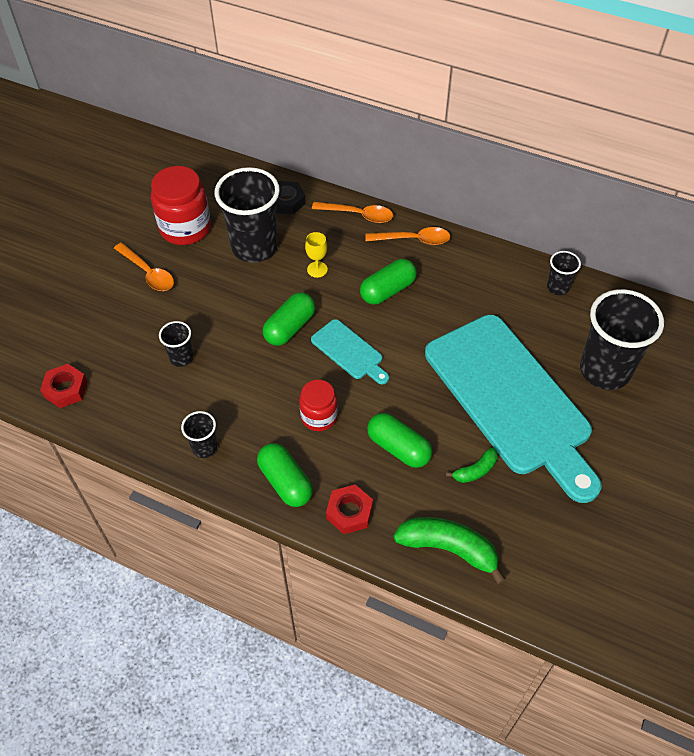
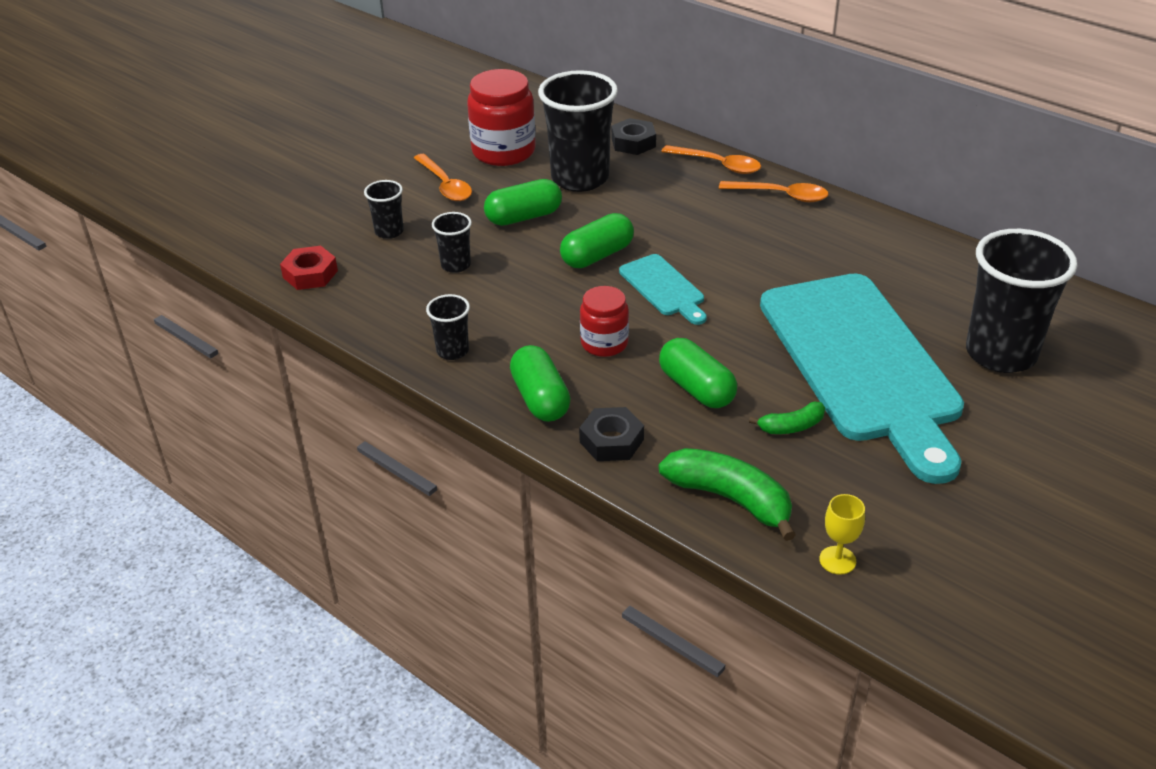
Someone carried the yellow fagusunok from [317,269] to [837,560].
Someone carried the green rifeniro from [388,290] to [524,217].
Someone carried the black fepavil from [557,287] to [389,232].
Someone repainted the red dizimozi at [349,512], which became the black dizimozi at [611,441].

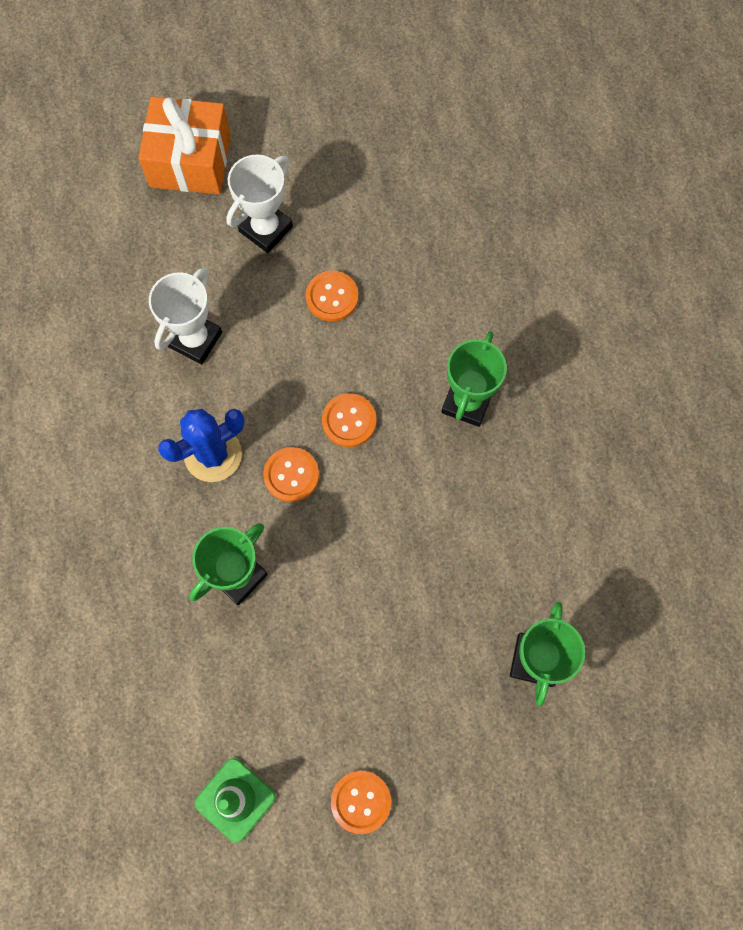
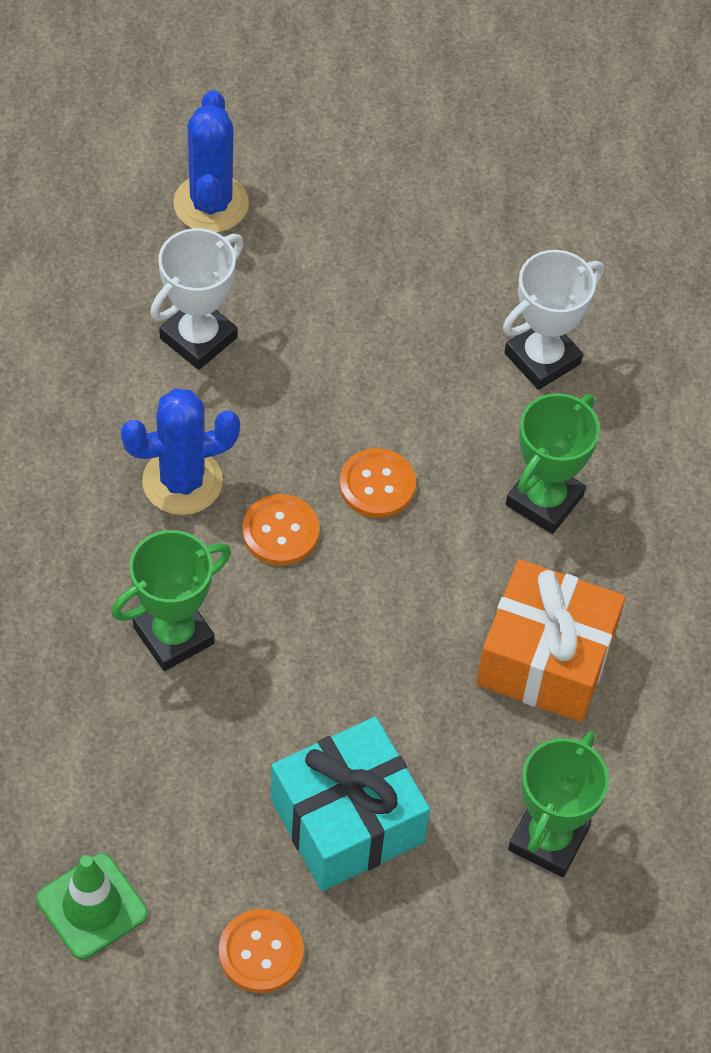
Someone took away the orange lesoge at [332,297].
Someone put down the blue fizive at [211,204].
Someone put down the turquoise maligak at [347,821].
Someone carried the orange maligak from [190,161] to [545,659].
Someone carried the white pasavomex from [265,229] to [542,358].

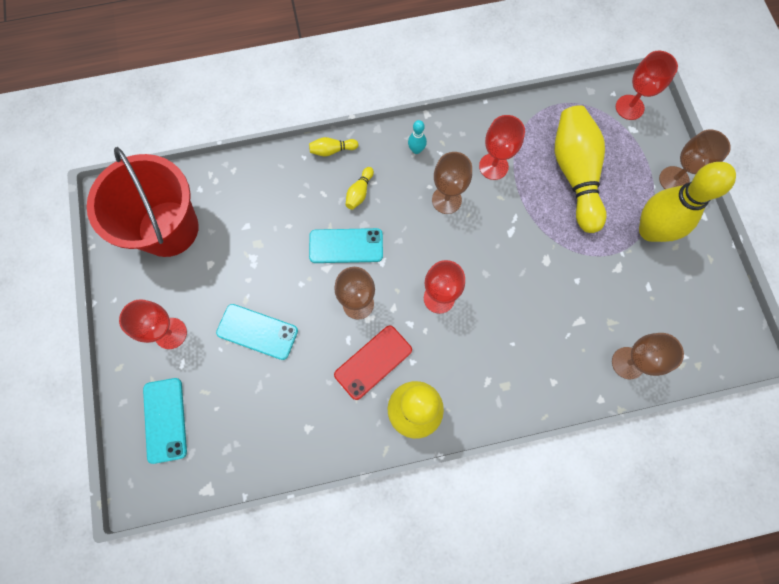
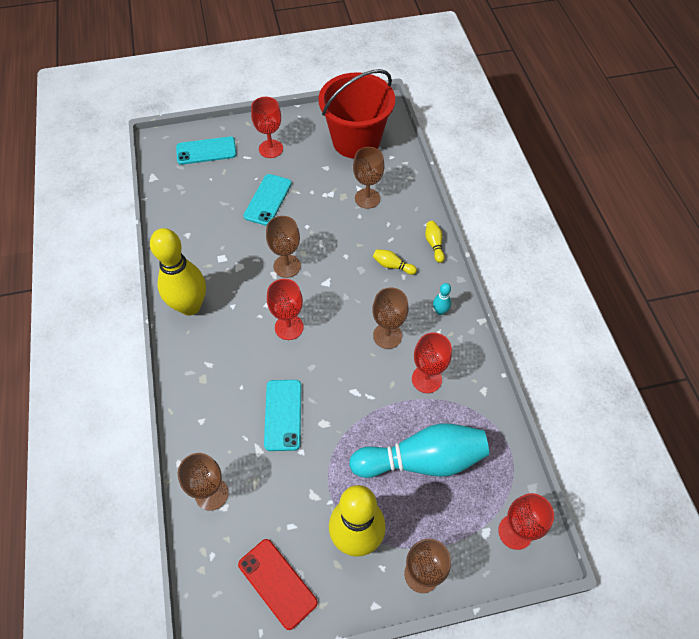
Someone put down the brown fagusunok at [367,198].
Someone carried the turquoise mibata from [346,246] to [283,415].
Someone carried the red mibata from [373,362] to [277,583].
Someone repainted the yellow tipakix at [575,174], which became the turquoise tipakix at [422,460].

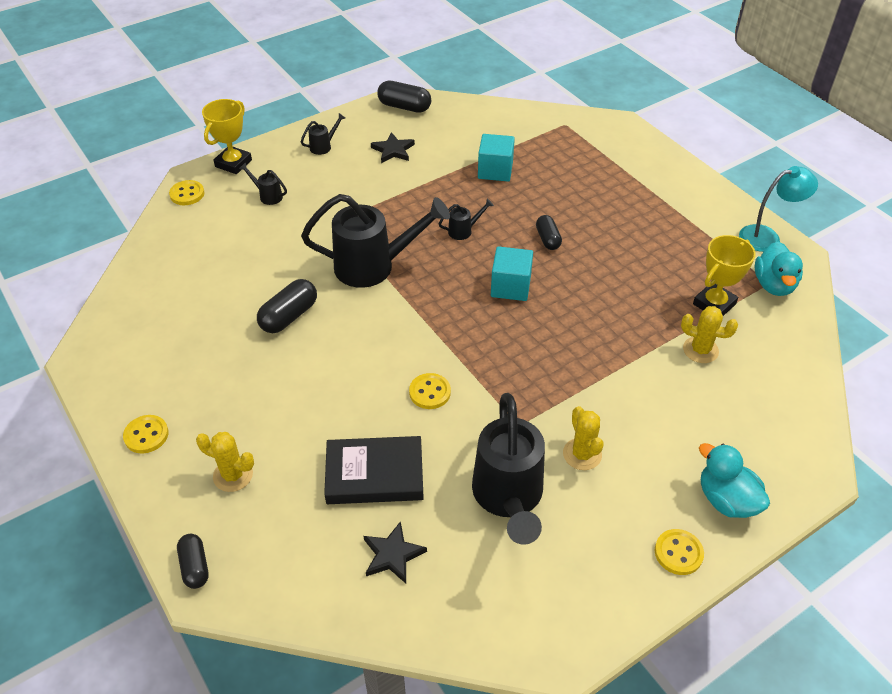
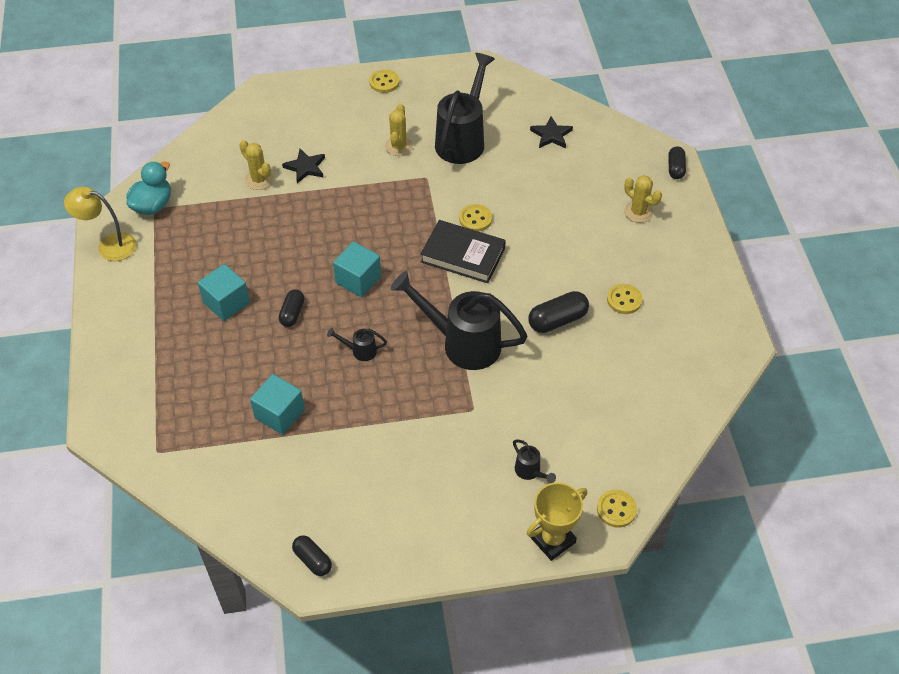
Someone took away the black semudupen at [323,146].
Someone took away the yellow pasavomex at [714,304].
Someone took away the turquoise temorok at [726,500].
Someone put down the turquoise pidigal at [226,303].
Someone carried the yellow lesoge from [146,435] to [624,300].
Someone carried the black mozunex from [374,474] to [463,255].
Someone carried the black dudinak from [393,150] to [305,167].
Someone repainted the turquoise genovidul at [767,237], which became the yellow genovidul at [109,245].
Someone scaled the black rifeniro at [404,107] by 0.66.

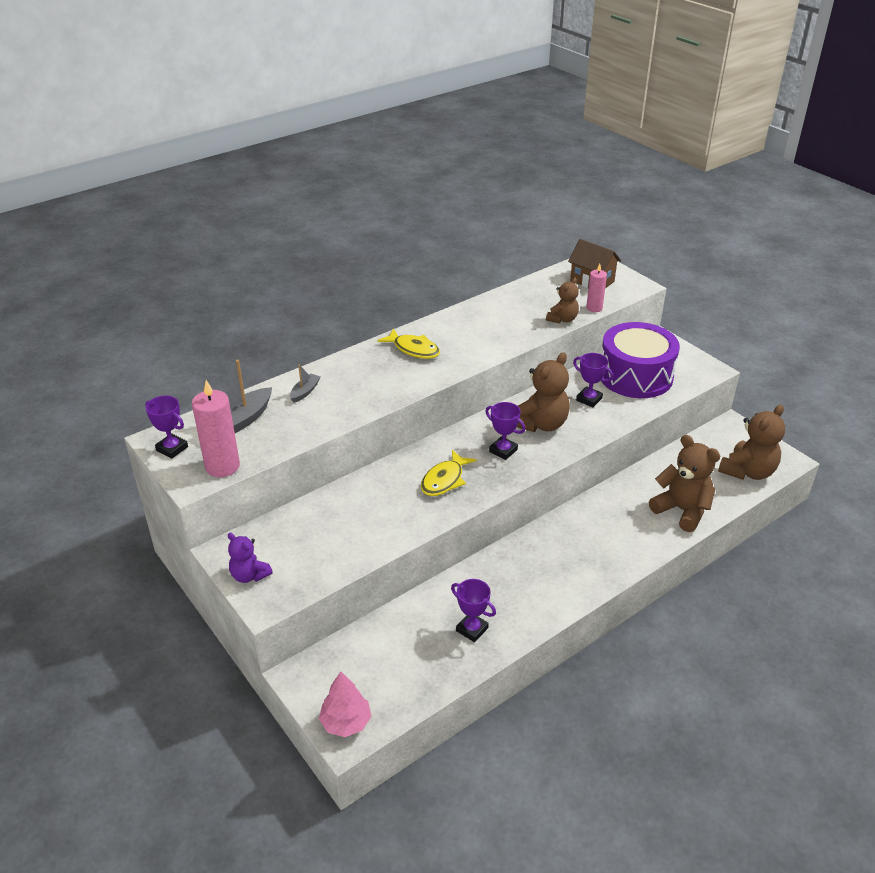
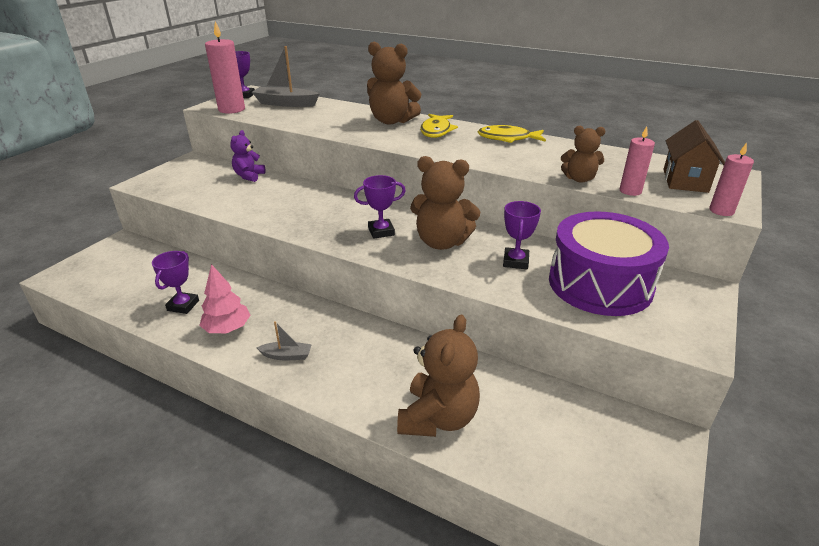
Someone put down the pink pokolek at [721,211].
Someone carried the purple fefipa from [249,575] to [249,176].
Someone carried the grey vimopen from [305,392] to [287,355].
Someone carried the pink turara from [346,722] to [227,329].
Someone carried the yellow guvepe from [444,480] to [507,138].
Someone carried the brown fefipa from [748,471] to [391,121].
Someone rotated the purple pasavomex at [503,450] by 60 degrees clockwise.

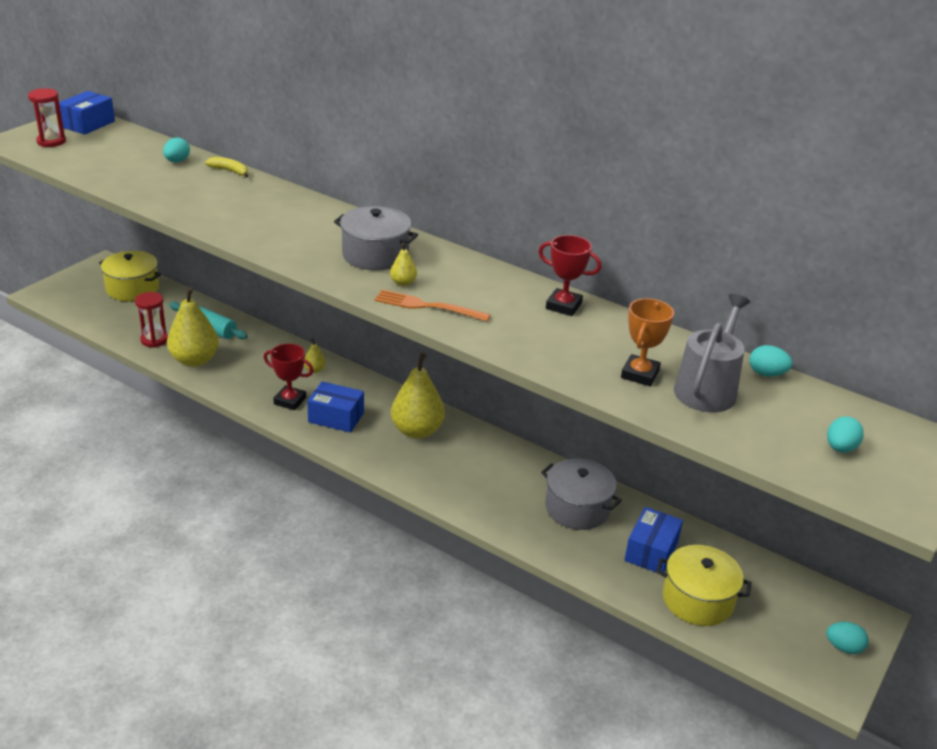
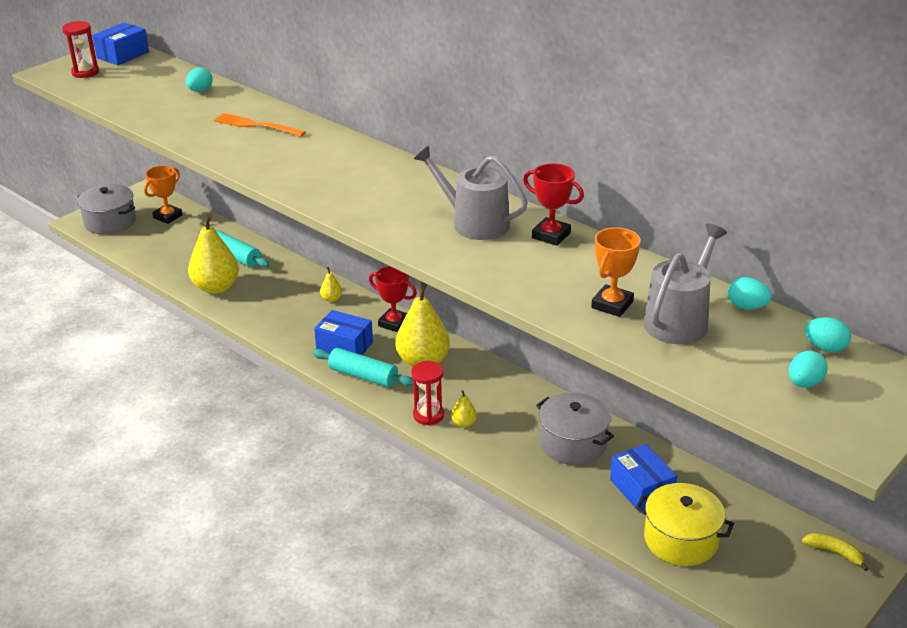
Someone put down the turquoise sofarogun at [363,376].
Someone put down the grey semudupen at [474,223].
Someone carried the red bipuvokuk from [154,340] to [428,415].
Someone carried the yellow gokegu from [230,171] to [834,552].
Someone carried the red pasavomex from [290,401] to [394,323].
Someone carried the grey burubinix from [375,255] to [110,222].
Someone carried the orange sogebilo from [427,306] to [256,125].
Someone carried the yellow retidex from [403,283] to [464,423].
Someone carried the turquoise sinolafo from [843,647] to [825,348].
Someone swapped the yellow burubinix at [132,289] for the orange pasavomex at [168,216].
Someone rotated the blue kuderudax at [651,551] by 60 degrees counterclockwise.

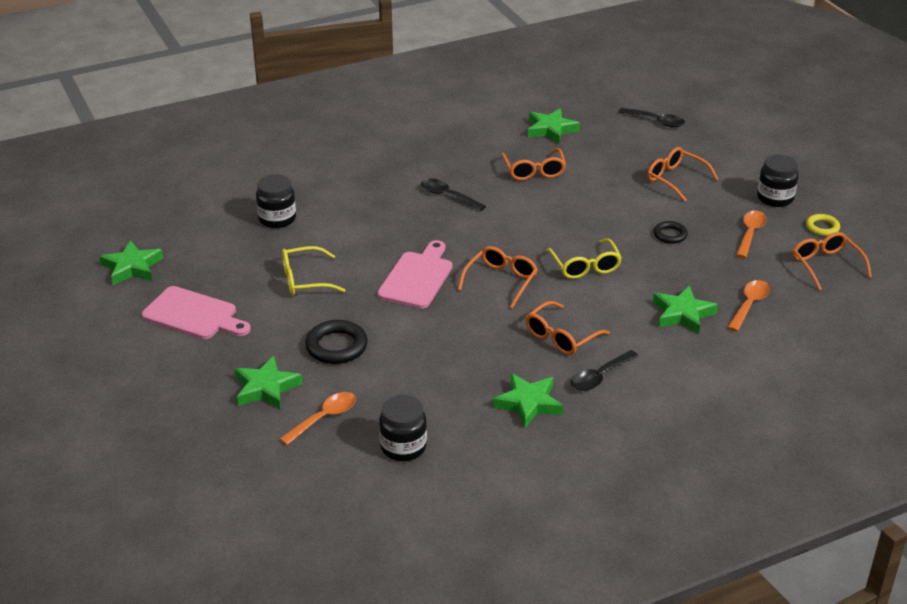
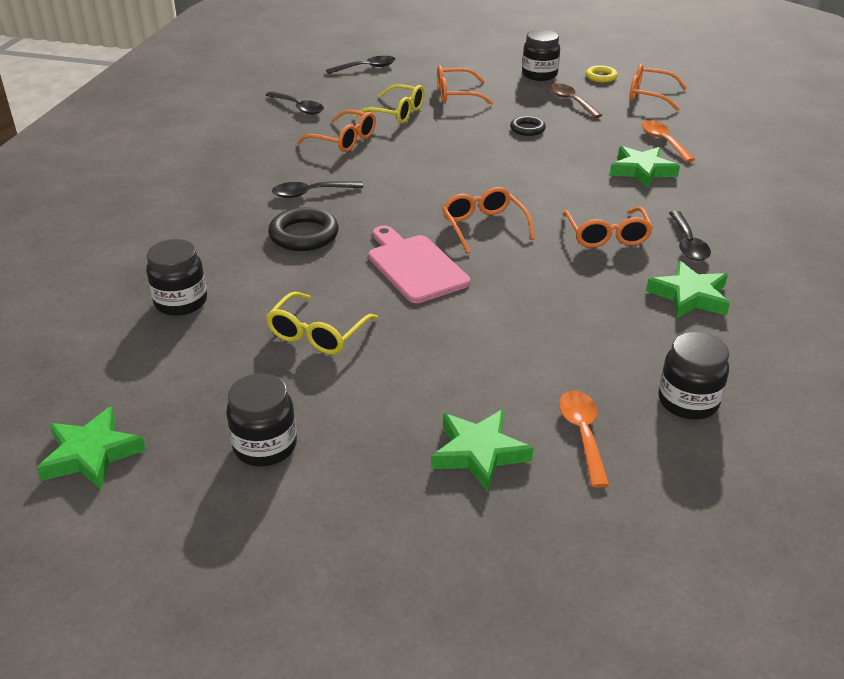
Someone carried the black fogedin from [336,346] to [304,235].
Someone carried the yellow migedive from [585,266] to [397,113].
Someone swapped the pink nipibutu at [194,315] for the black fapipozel at [265,446].
Someone swapped the green dudinak at [551,129] for the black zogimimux at [298,108].
Someone repainted the orange zogimimux at [750,233], which became the brown zogimimux at [571,101].

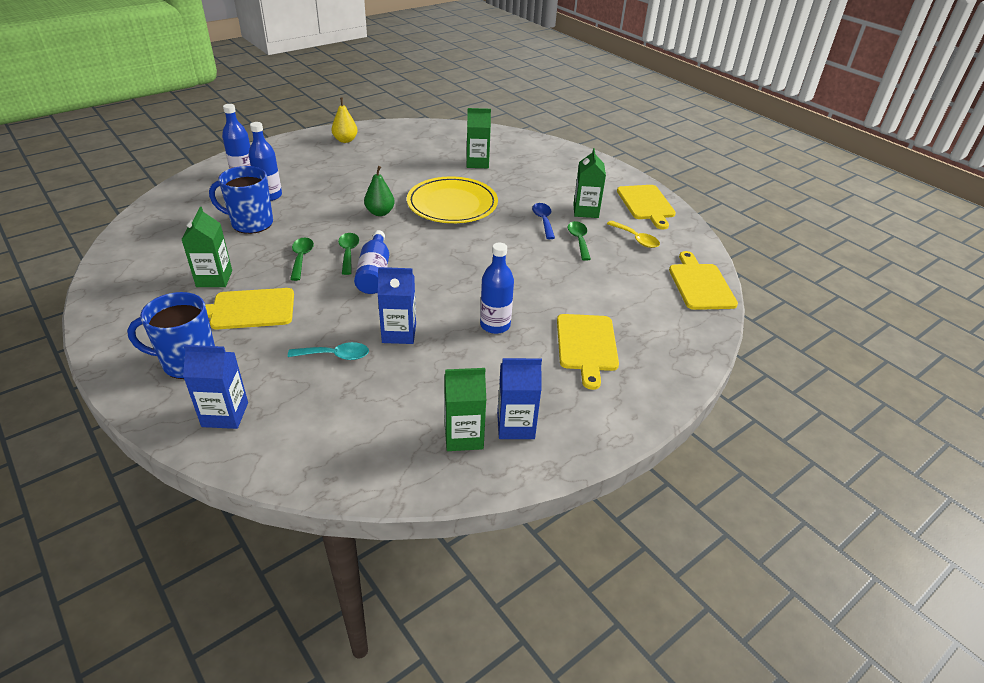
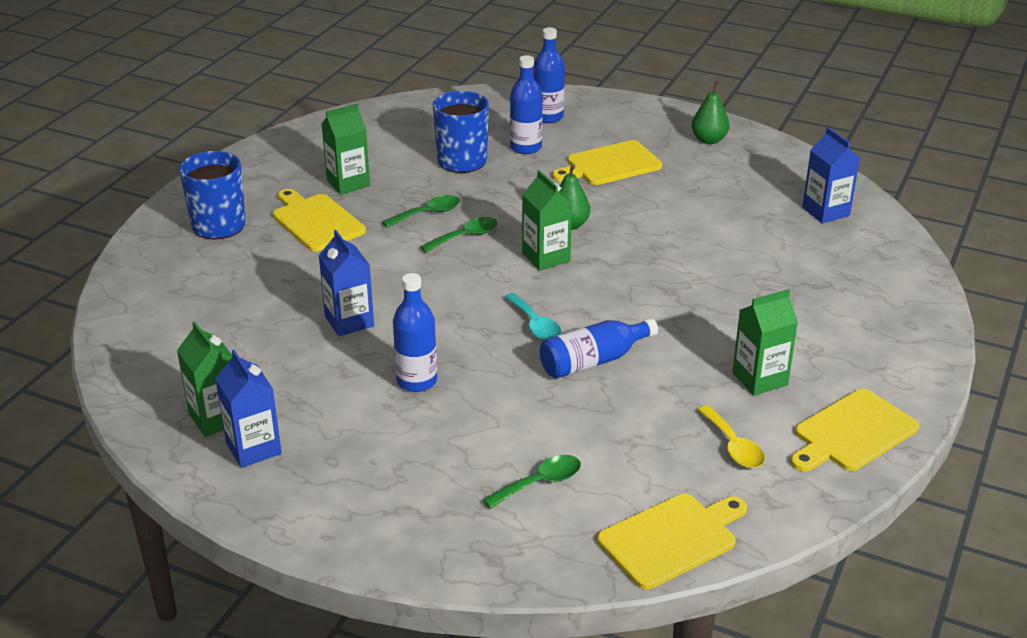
Someone took away the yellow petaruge at [452,204].
Someone took away the blue zogimimux at [543,220].
Someone carried the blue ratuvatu from [225,414] to [825,211].
Someone carried the turquoise zogimimux from [335,355] to [535,325].
Someone carried the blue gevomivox from [374,273] to [593,361].
Someone carried the green ratuvatu from [477,163] to [546,257].
Someone carried the yellow nipibutu from [586,345] to [610,165].
Someone carried the green zogimimux from [578,240] to [540,483].
Someone repainted the yellow retidex at [345,140], which became the green retidex at [709,140].
Someone rotated the yellow zogimimux at [636,239] by 45 degrees counterclockwise.

